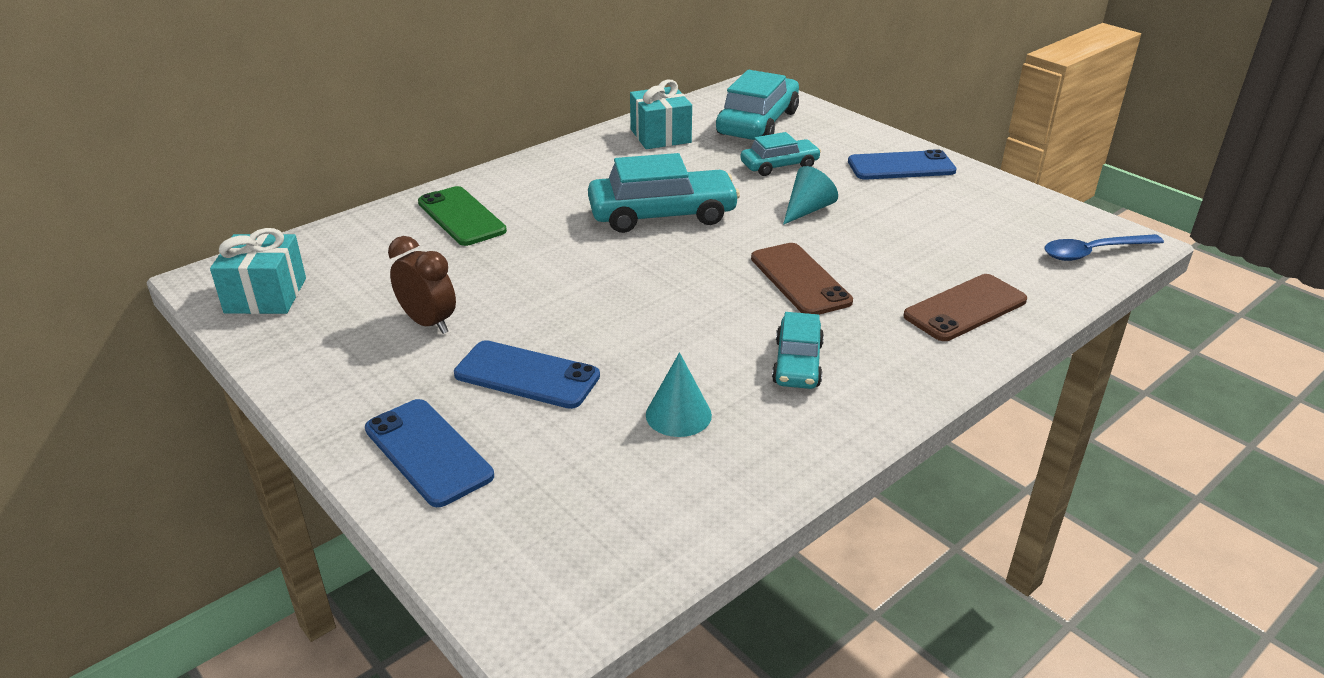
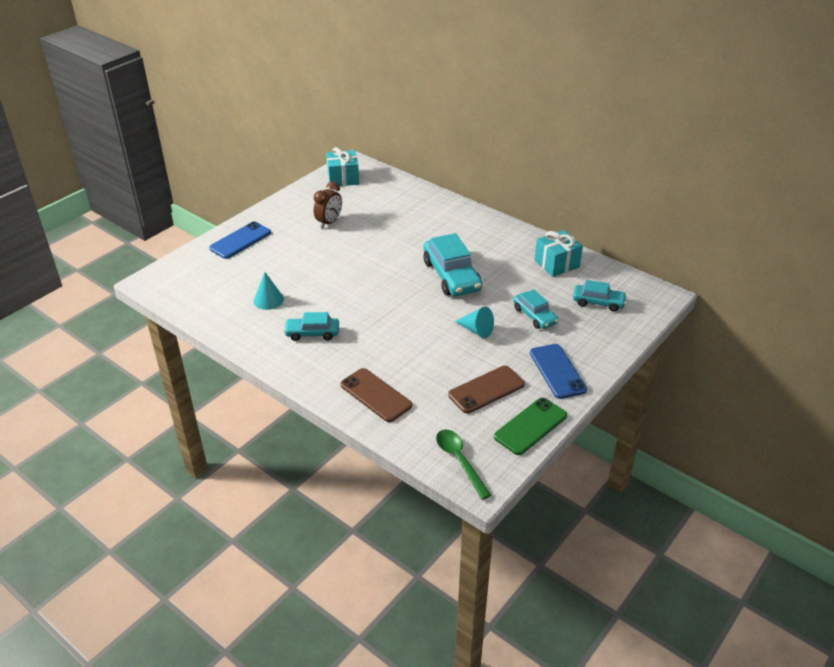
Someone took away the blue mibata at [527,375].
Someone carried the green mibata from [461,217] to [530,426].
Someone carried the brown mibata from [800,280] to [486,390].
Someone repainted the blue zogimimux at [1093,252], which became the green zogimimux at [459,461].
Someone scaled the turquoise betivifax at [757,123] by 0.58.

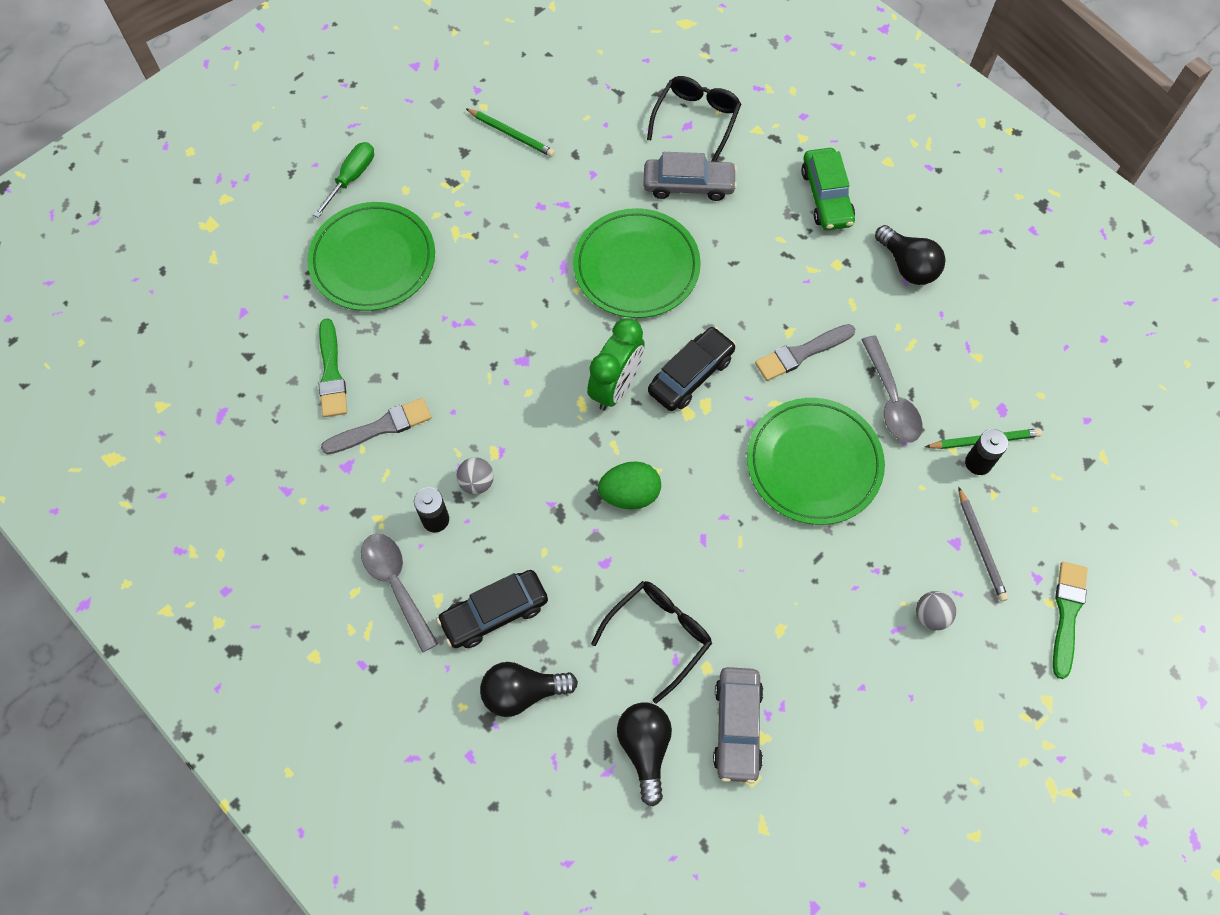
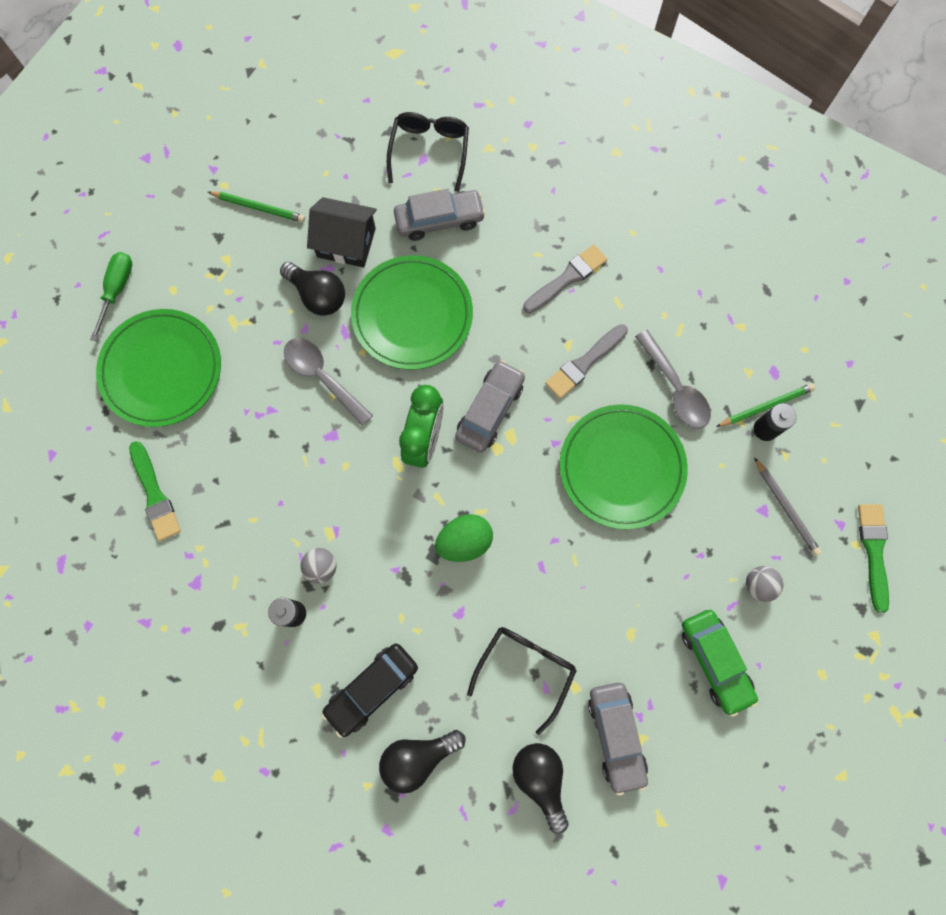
Someone put down the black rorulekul at [346,242].
Someone carried the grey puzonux from [382,427] to [567,278].
Someone carried the grey zogimimux from [396,584] to [322,377].
Someone carried the green betivifax from [826,197] to [714,661].
Someone carried the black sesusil from [907,266] to [318,295].
Someone repainted the black betivifax at [691,375], which became the grey betivifax at [490,410].

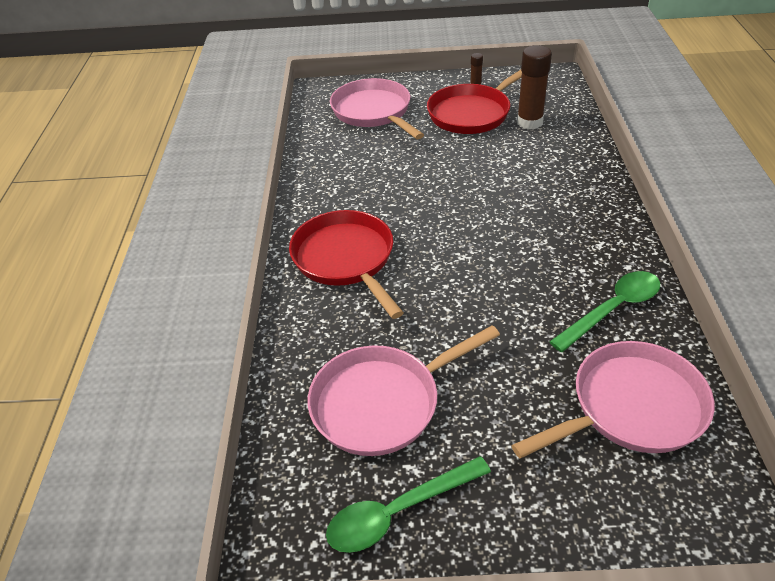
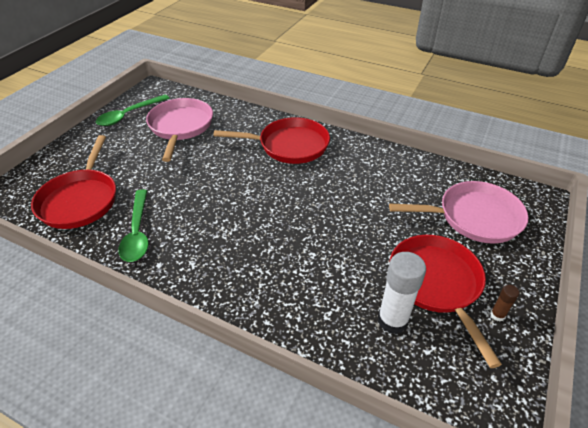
Someone repainted the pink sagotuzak at [631,407], which became the red sagotuzak at [80,200].
Someone repainted the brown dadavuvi at [529,122], which became the white dadavuvi at [392,320].
Someone rotated the green zogimimux at [398,512] by 135 degrees counterclockwise.

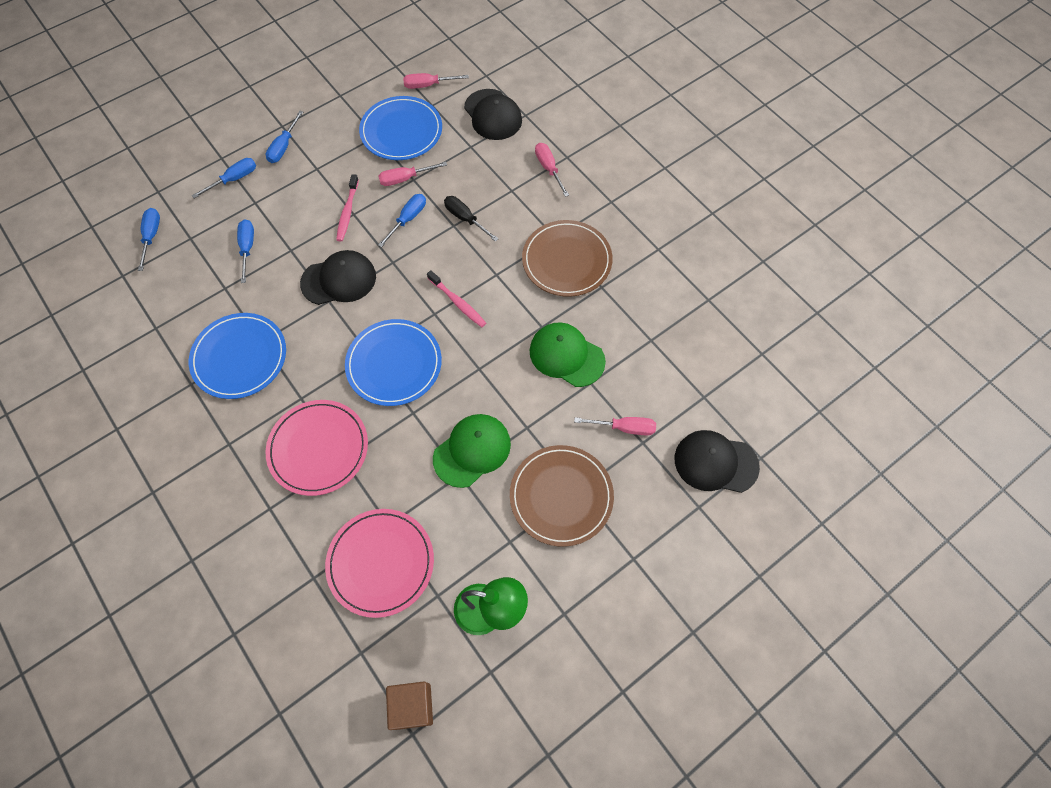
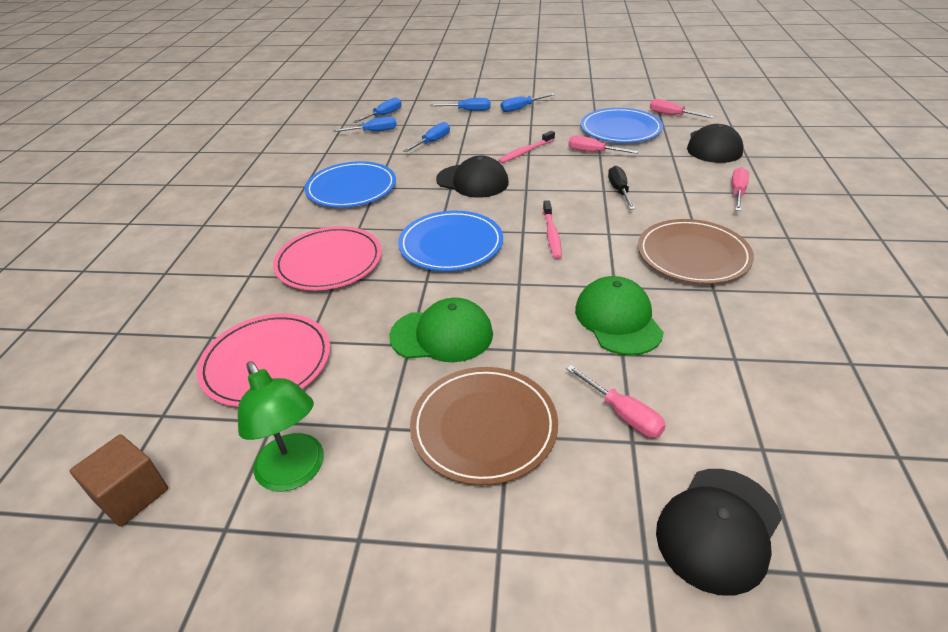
Someone carried the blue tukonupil from [408,219] to [374,131].
Someone rotated the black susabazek at [715,462] by 105 degrees counterclockwise.

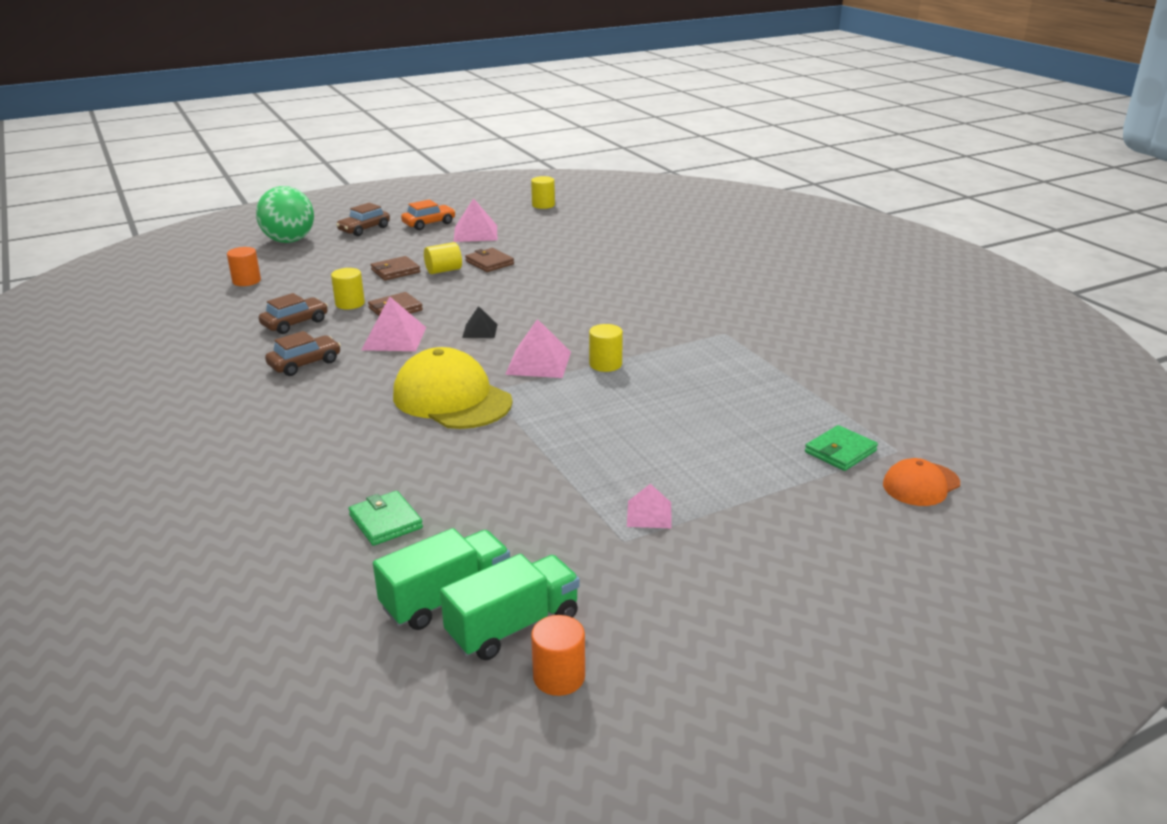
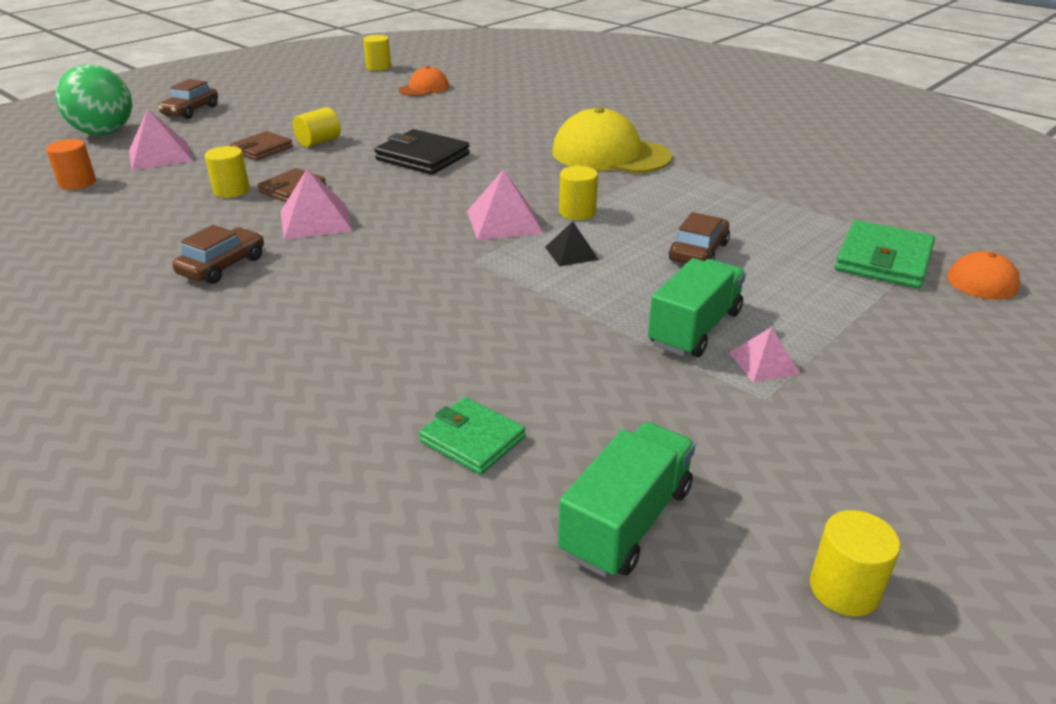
Someone took away the orange betivifax at [429,223].
Someone took away the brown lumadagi at [489,263].
Someone put down the black lumadagi at [422,157].
Someone put down the orange susabazek at [424,88].
Someone carried the brown betivifax from [295,323] to [698,252].
Someone carried the yellow susabazek from [451,398] to [610,154].
Someone carried the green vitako from [513,626] to [695,328].
Someone carried the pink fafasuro from [475,233] to [160,155].
Someone carried the black fafasuro from [480,331] to [571,253].
Someone repainted the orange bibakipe at [559,677], which became the yellow bibakipe at [844,589].
Someone scaled the green lumadagi at [840,451] by 1.54.

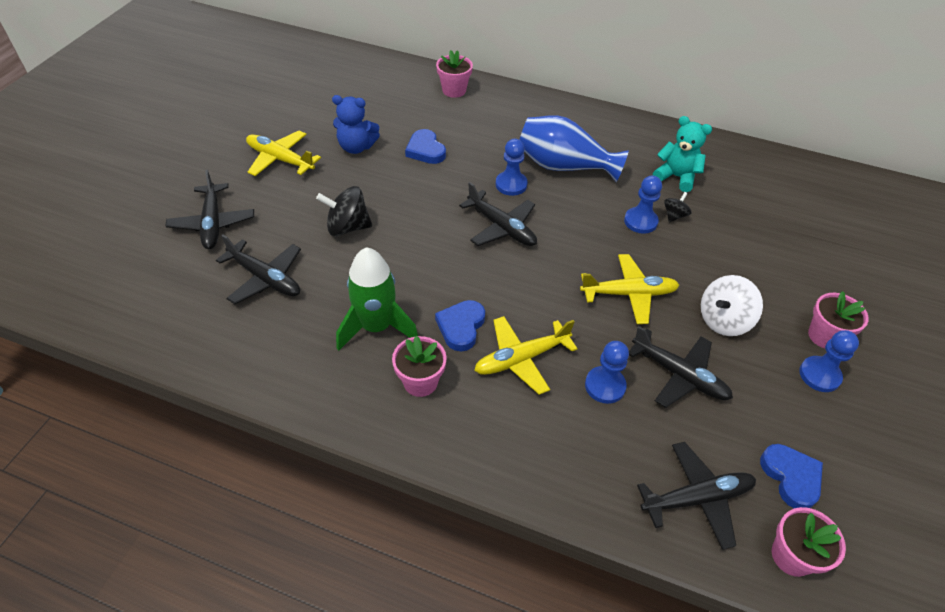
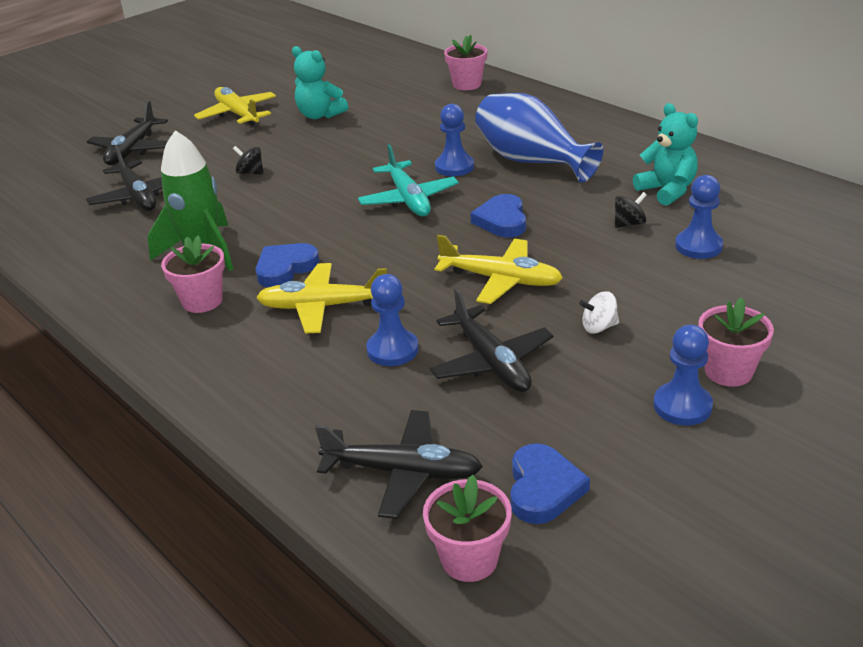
Someone carried the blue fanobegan from [425,150] to [502,220].
Someone carried the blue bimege from [640,221] to [698,246].
Someone repainted the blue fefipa at [356,147], which became the turquoise fefipa at [319,115].
Someone repainted the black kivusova at [501,227], which became the turquoise kivusova at [408,199].
Someone scaled the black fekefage at [347,227] by 0.55.
Someone scaled the white fekefage at [723,320] by 0.55.

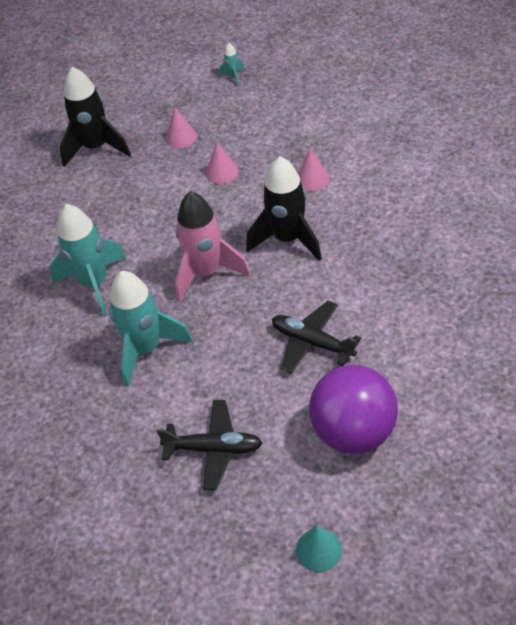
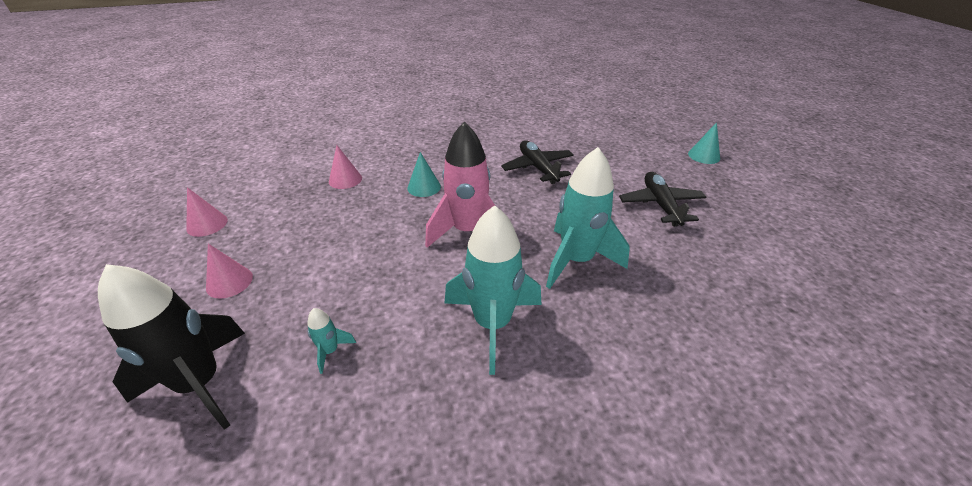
Someone took away the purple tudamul at [353,431].
Someone carried the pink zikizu from [221,172] to [207,224].
Someone carried the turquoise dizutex from [233,76] to [330,351].
Someone swapped the black dizutex at [288,239] for the turquoise zikizu at [424,187].
Someone rotated the black kivusova at [312,342] by 135 degrees clockwise.

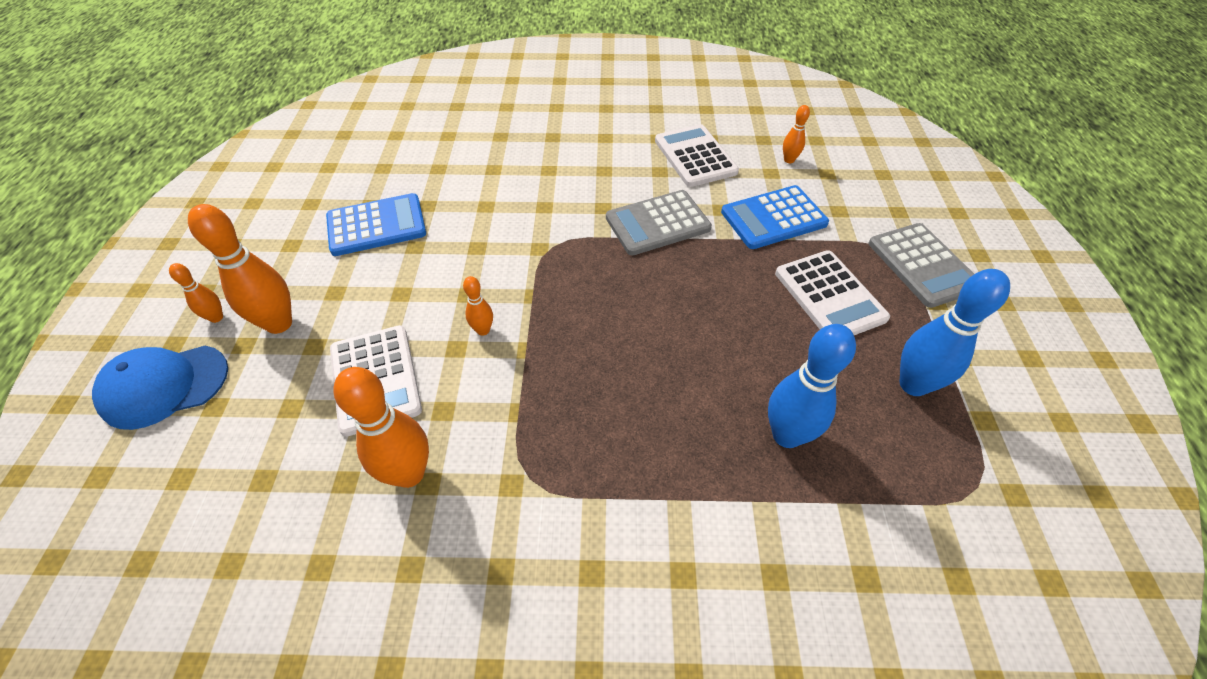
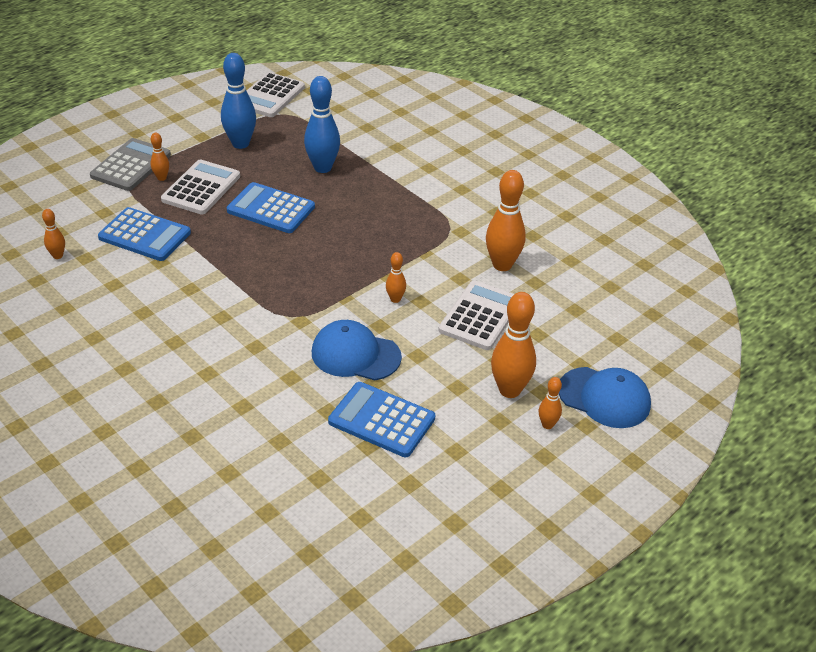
Someone took away the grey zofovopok at [657,223].
Someone put down the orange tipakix at [161,178].
Someone put down the blue zofovopok at [271,209].
Someone put down the blue susabazek at [355,355].
Someone carried the white zofovopok from [695,156] to [270,96].

